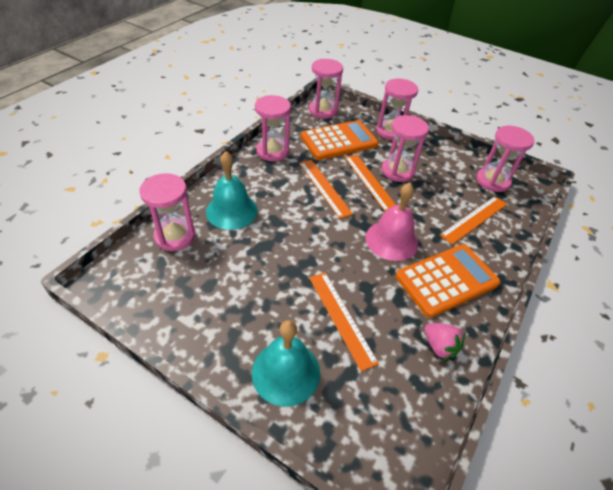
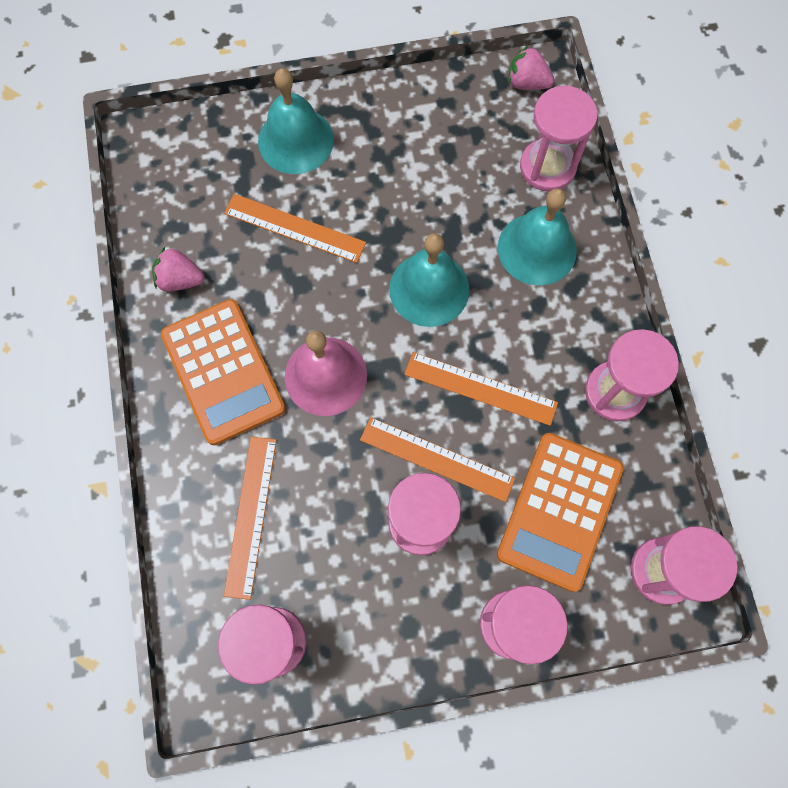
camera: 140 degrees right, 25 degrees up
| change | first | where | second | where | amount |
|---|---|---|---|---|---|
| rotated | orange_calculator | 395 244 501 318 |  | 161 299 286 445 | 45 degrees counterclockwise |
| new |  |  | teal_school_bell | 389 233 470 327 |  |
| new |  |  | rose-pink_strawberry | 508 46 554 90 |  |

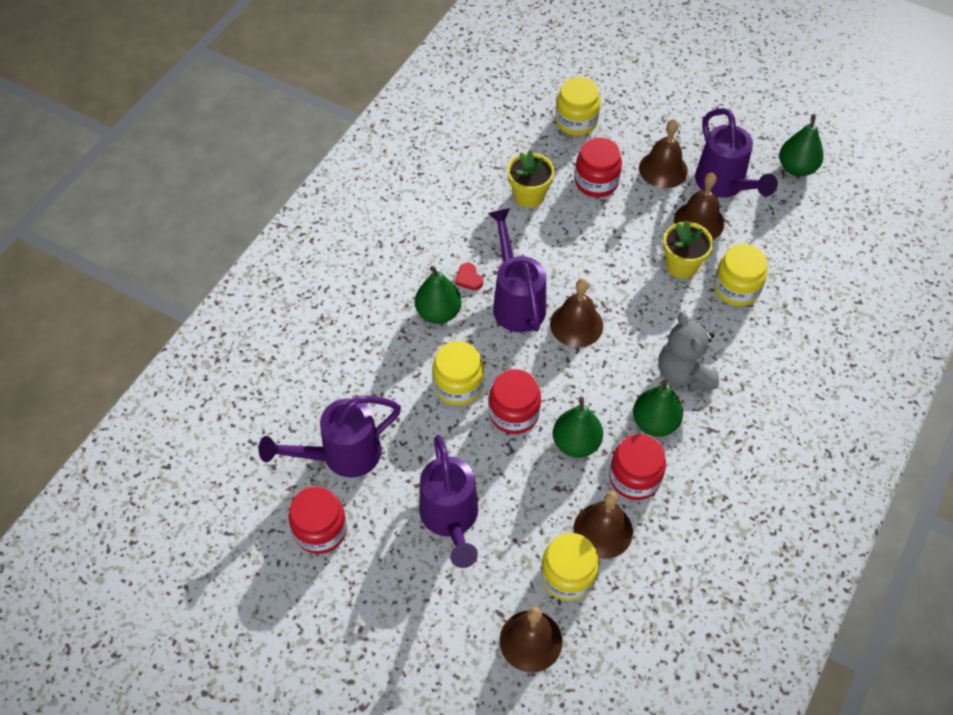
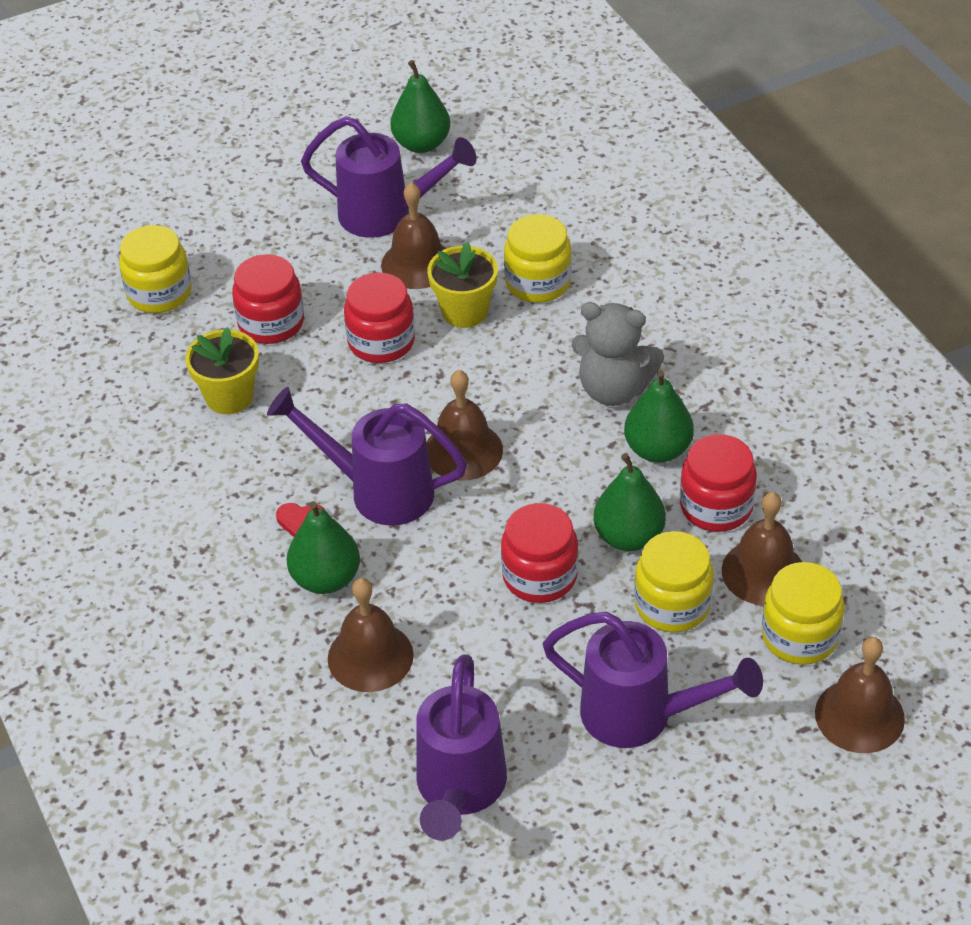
camera: 55 degrees left, 10 degrees down
| change | first | where | second | where | amount |
|---|---|---|---|---|---|
| shifted | russet_school_bell | 639 119 688 188 |  | 328 578 414 692 |  |
| shifted | red_jam_jar | 289 487 347 554 |  | 344 273 415 363 |  |
| shifted | golden_jam_jar | 433 341 484 405 |  | 634 531 714 632 |  |

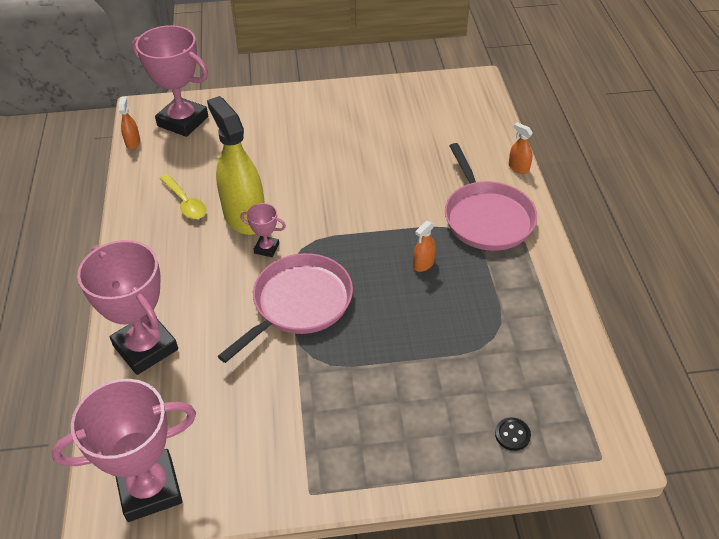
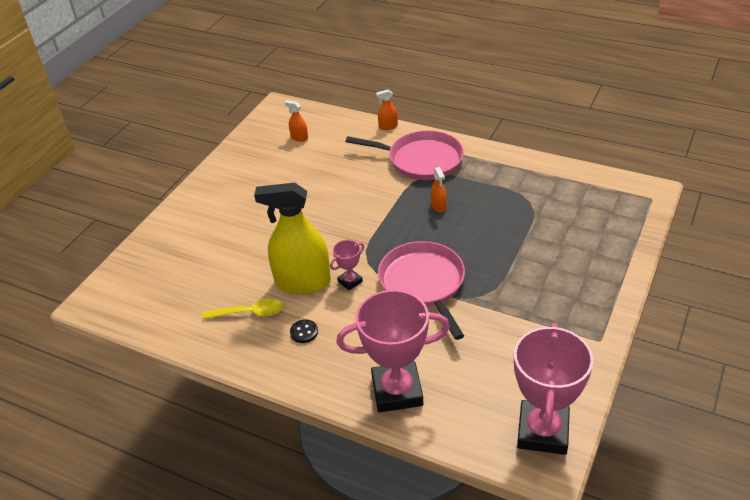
camera: 55 degrees left, 5 degrees down
| change | first | where | second | where | amount |
|---|---|---|---|---|---|
| shifted | orange_spray_bottle | 118 97 140 149 |  | 285 100 308 142 |  |
| shifted | ebony_sewing_button | 495 418 531 451 |  | 290 319 318 343 |  |
| gone | rose-pink_award_cup | 132 25 208 137 |  |  |  |

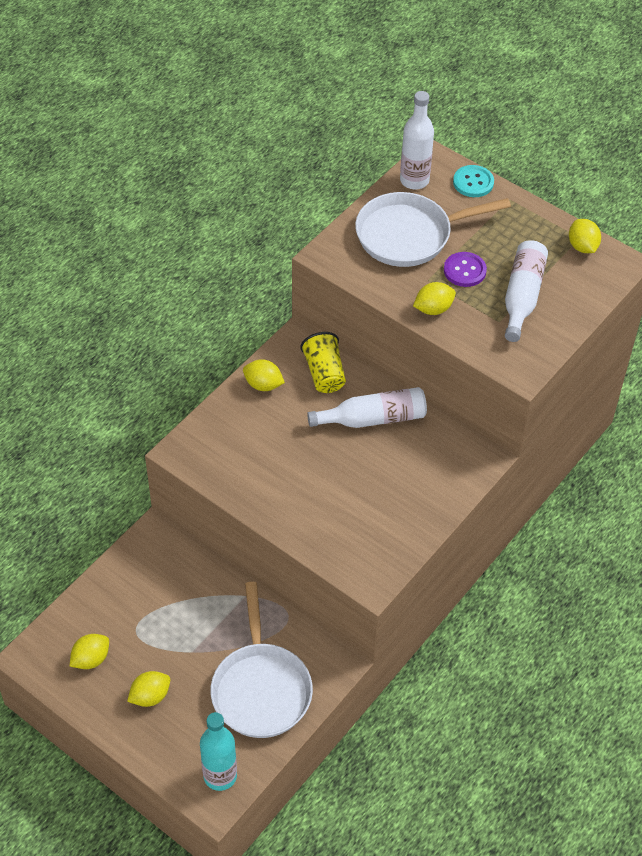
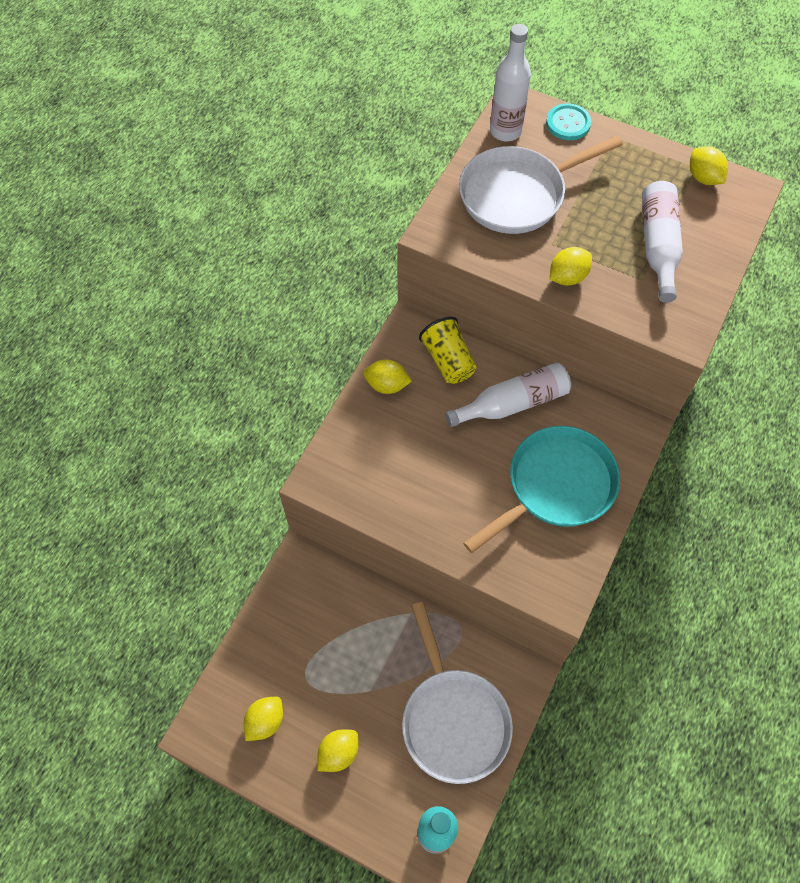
camera: 10 degrees left, 10 degrees up
| change | first | where | second | where | amount |
|---|---|---|---|---|---|
| new |  |  | teal_skillet | 463 426 620 553 |  |
| gone | violet_sewing_button | 444 252 487 287 |  |  |  |

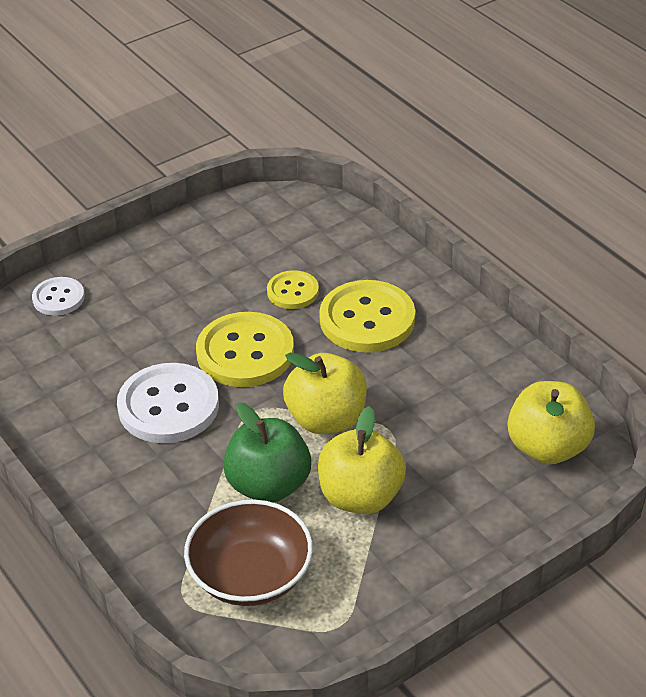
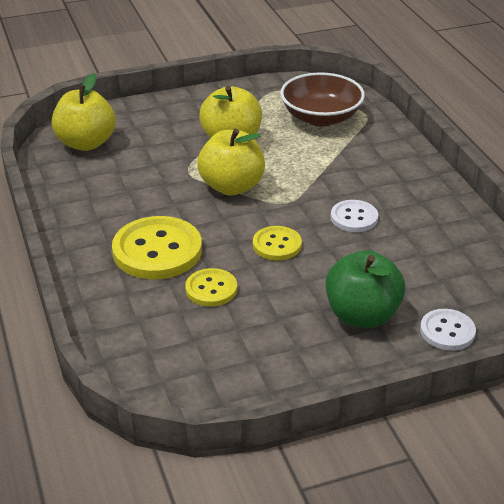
camera: 165 degrees left, 5 degrees down
| change | first | where | second | where | amount |
|---|---|---|---|---|---|
| scaled | golden_sewing_button | 196 312 294 387 |  | 253 226 302 260 | x0.55 |
| shifted | green_apple_fruit | 223 403 311 503 |  | 326 250 406 328 |  |
| scaled | white_sewing_button | 117 363 219 443 |  | 331 200 378 232 | x0.55 |

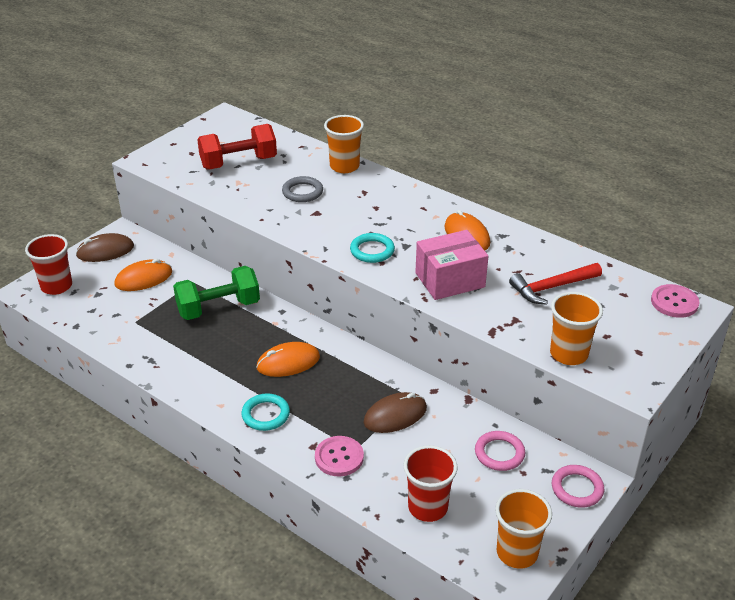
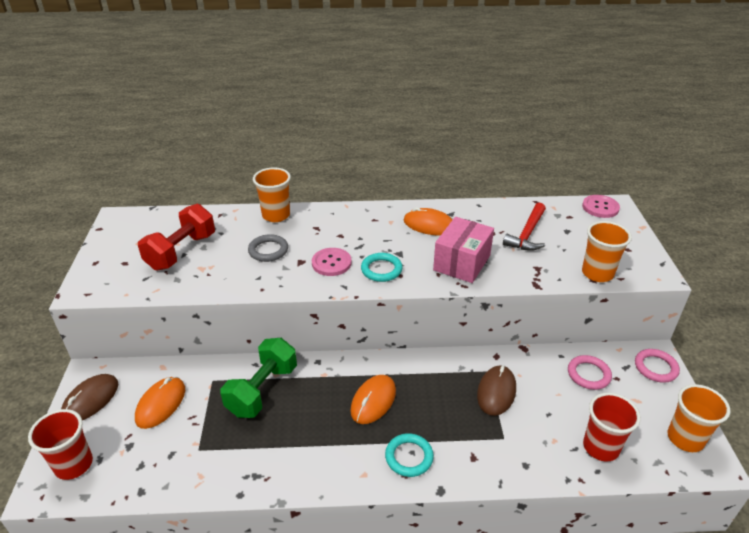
camera: 40 degrees left, 0 degrees up
| change | first | where | second | where | amount |
|---|---|---|---|---|---|
| shifted | rose-pink_sewing_button | 315 436 364 476 |  | 312 248 352 276 |  |

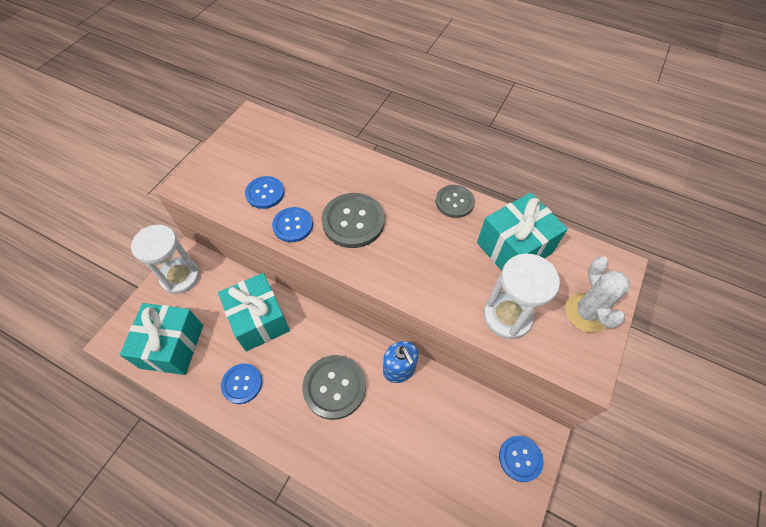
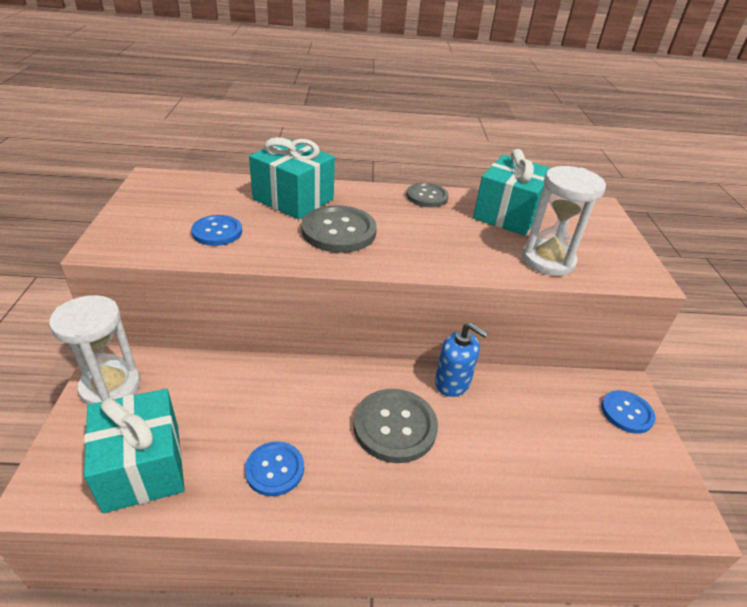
camera: 30 degrees left, 20 degrees down
| change | first | where | second | where | amount |
|---|---|---|---|---|---|
| shifted | teal_gift | 218 273 290 352 |  | 249 137 335 220 |  |
| gone | royal_blue_sewing_button | 272 207 313 242 |  |  |  |
| gone | white_saguaro_cactus | 565 256 629 332 |  |  |  |

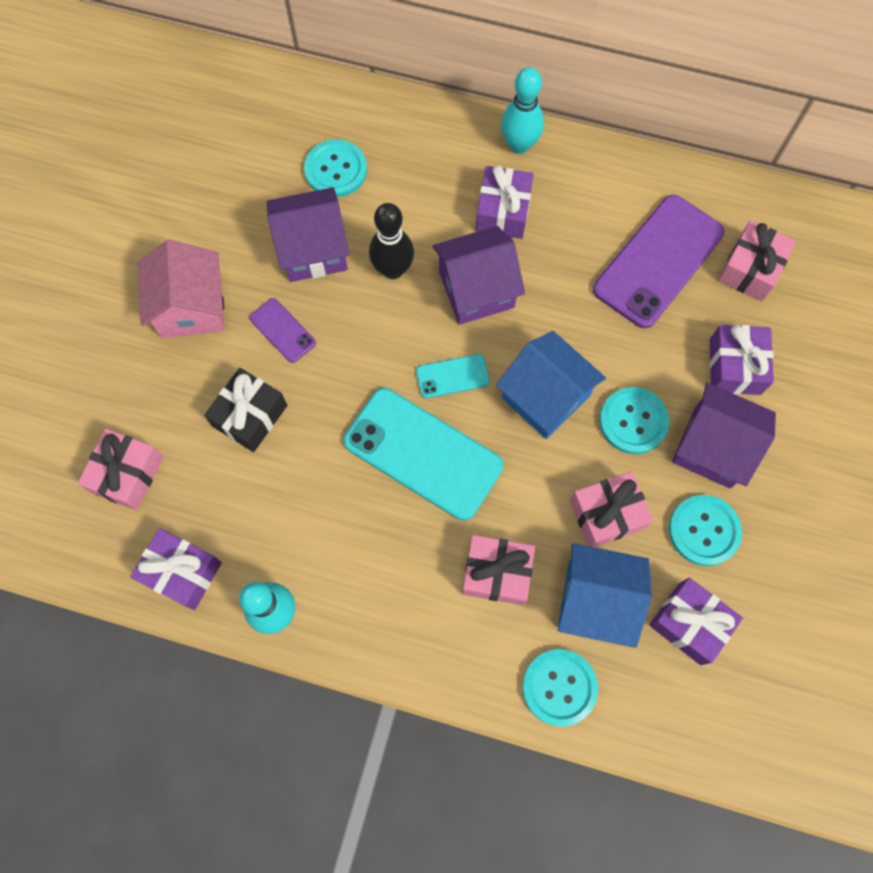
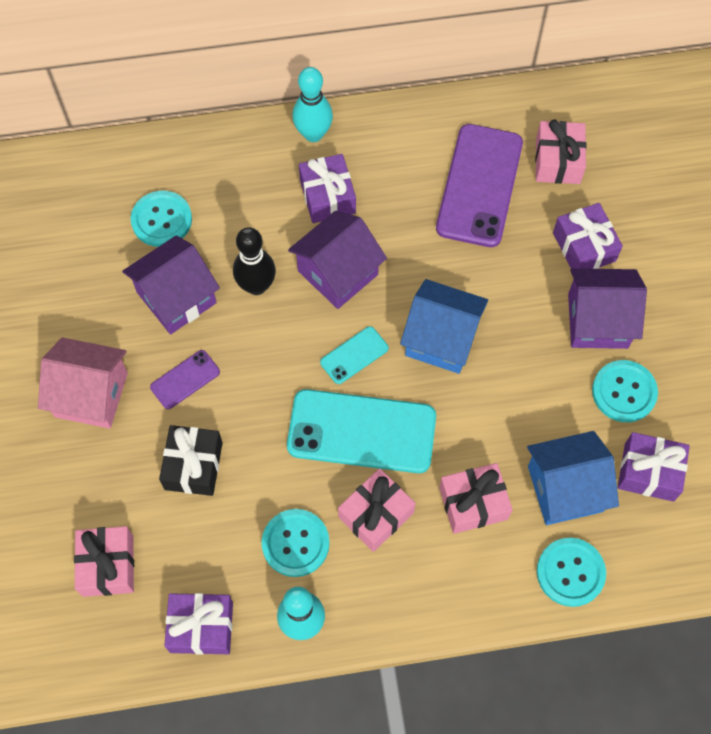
camera: 25 degrees left, 5 degrees down
| change | first | where | second | where | amount |
|---|---|---|---|---|---|
| rotated | rose-pink_toy_house | 138 239 225 338 |  | 38 338 128 429 | 45 degrees counterclockwise |
| rotated | violet_mobile_phone | 250 298 316 363 |  | 150 350 220 409 | 60 degrees counterclockwise |
| shifted | teal_sewing_button | 600 387 669 454 |  | 262 509 330 577 |  |
| shifted | rose-pink_gift | 570 471 654 547 |  | 338 469 415 552 |  |

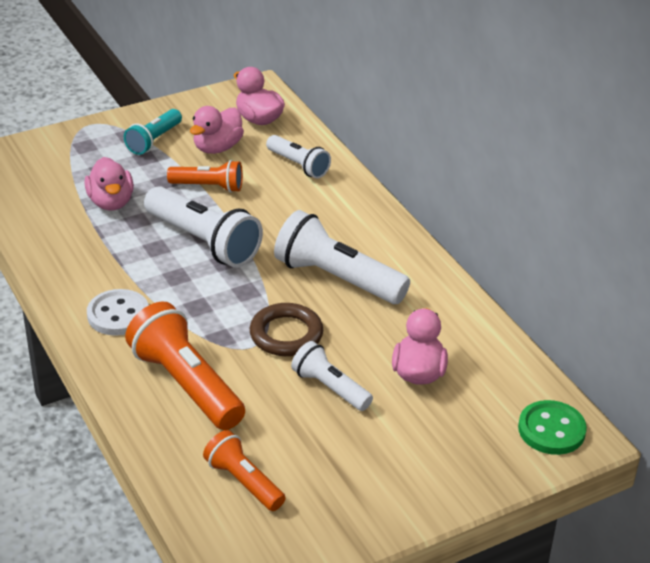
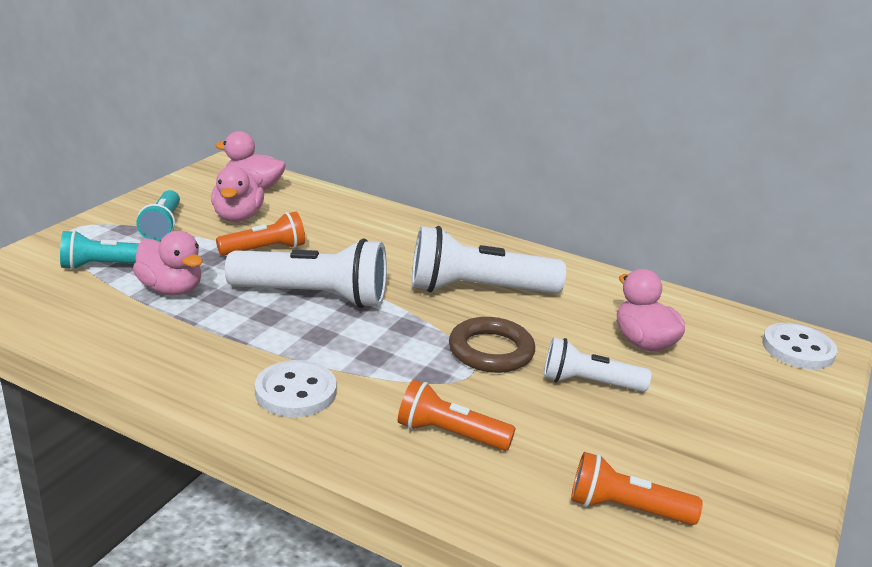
camera: 35 degrees left, 10 degrees down
| change | first | where | second | where | amount |
|---|---|---|---|---|---|
| new |  |  | teal_flashlight | 60 230 139 270 |  |
| scaled | orange_flashlight | 125 302 245 430 |  | 398 380 516 451 | x0.59 |
| repainted | green_sewing_button | 518 400 587 455 | white_sewing_button | 762 323 837 369 |  |
| gone | white_flashlight | 266 135 331 179 |  |  |  |

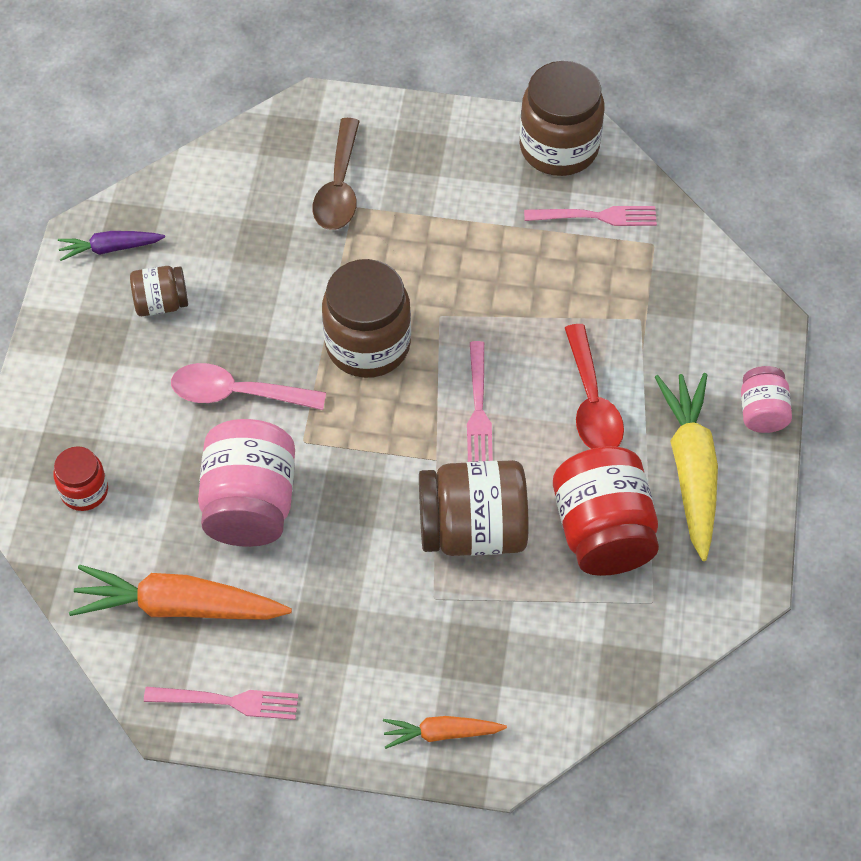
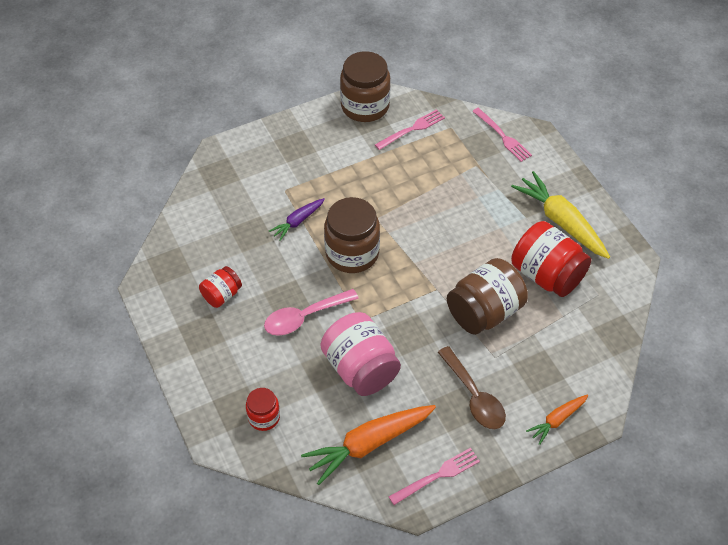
camera: 35 degrees left, 5 degrees down
| change | first | where | second | where | amount |
|---|---|---|---|---|---|
| repainted | russet_jam_jar | 130 266 188 316 | red_jam_jar | 199 266 242 308 |  |
| shifted | violet_toy_carrot | 58 231 165 261 |  | 269 198 325 241 |  |
| shifted | russet_spoon | 312 118 360 230 |  | 438 346 506 429 |  |
| shifted | rose-pink_dinner_fork | 467 341 493 462 |  | 472 108 532 162 |  |
| gone | red_spoon | 565 324 624 449 |  |  |  |
| gone | rose-pink_jam_jar | 741 366 792 433 |  |  |  |

